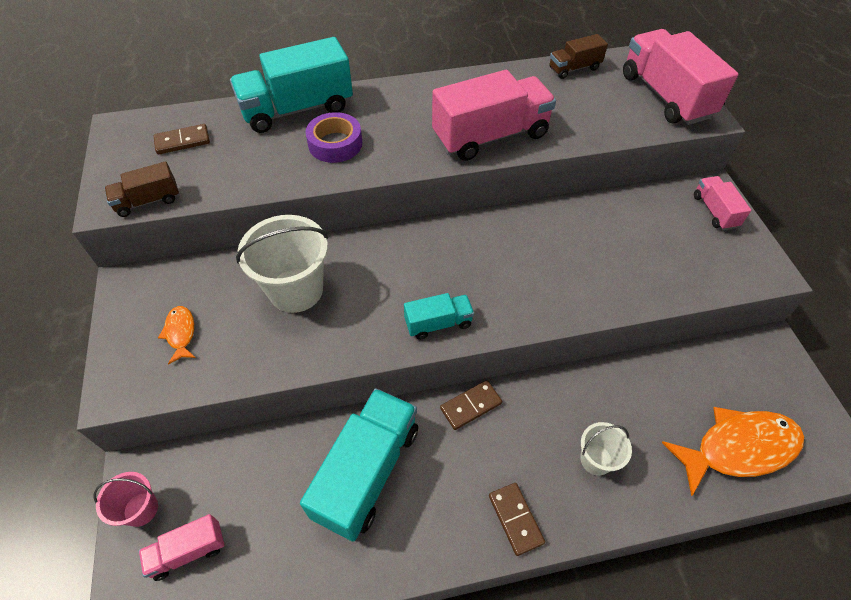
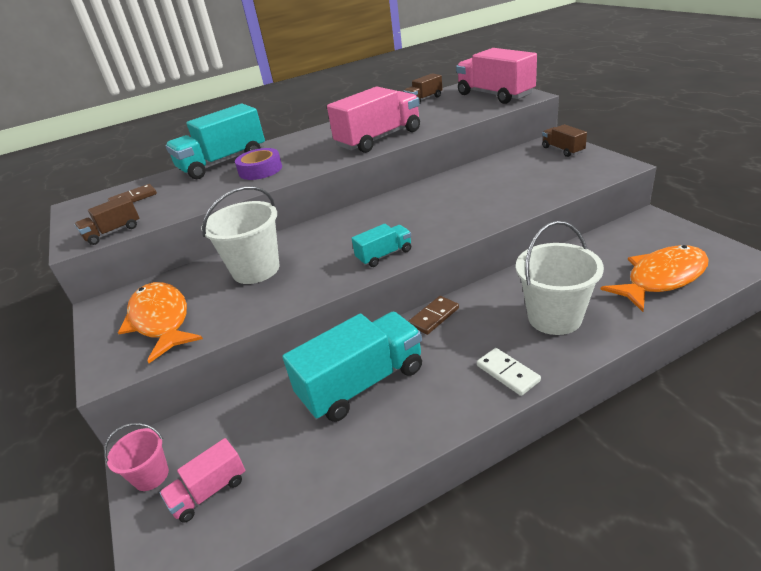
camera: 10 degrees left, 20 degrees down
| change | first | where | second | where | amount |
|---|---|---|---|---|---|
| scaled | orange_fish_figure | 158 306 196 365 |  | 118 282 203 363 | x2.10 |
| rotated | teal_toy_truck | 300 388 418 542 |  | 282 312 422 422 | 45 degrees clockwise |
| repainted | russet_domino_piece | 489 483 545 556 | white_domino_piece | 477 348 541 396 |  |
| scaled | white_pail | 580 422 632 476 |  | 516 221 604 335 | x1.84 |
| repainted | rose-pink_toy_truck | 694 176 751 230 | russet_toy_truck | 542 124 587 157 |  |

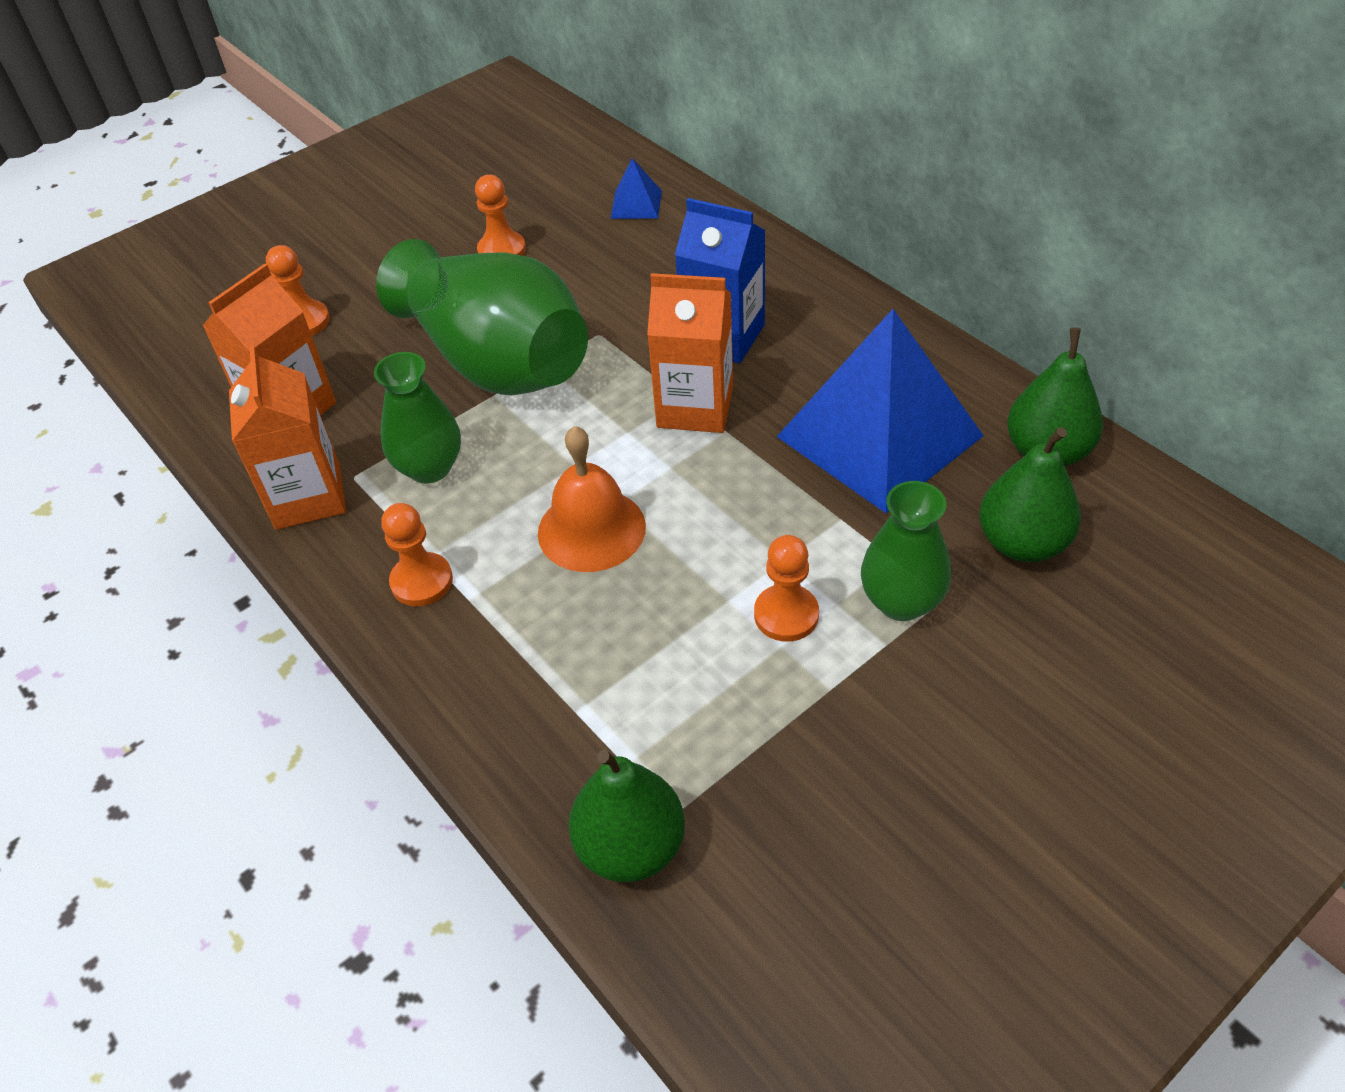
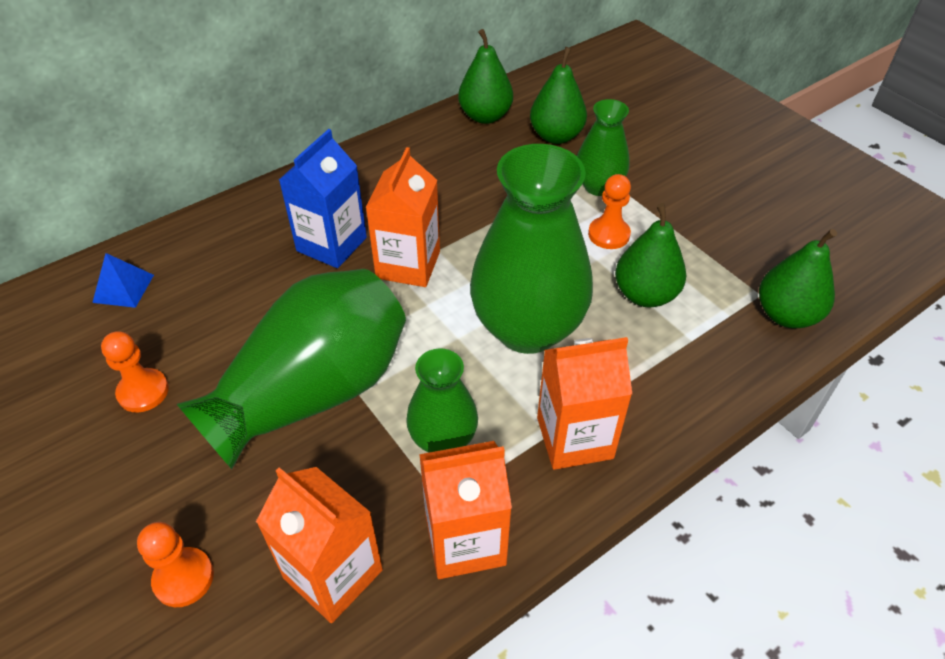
camera: 90 degrees left, 0 degrees up
| change | first | where | second | where | amount |
|---|---|---|---|---|---|
| swapped | orange_school_bell | 538 426 646 572 | green_flower_vase | 470 144 593 354 |  |
| swapped | orange_pawn | 381 503 453 606 | orange_juice_carton | 537 337 632 470 |  |
| new |  |  | green_toy_pear | 615 203 686 307 |  |
| gone | royal_blue_pyramid | 777 309 984 513 |  |  |  |

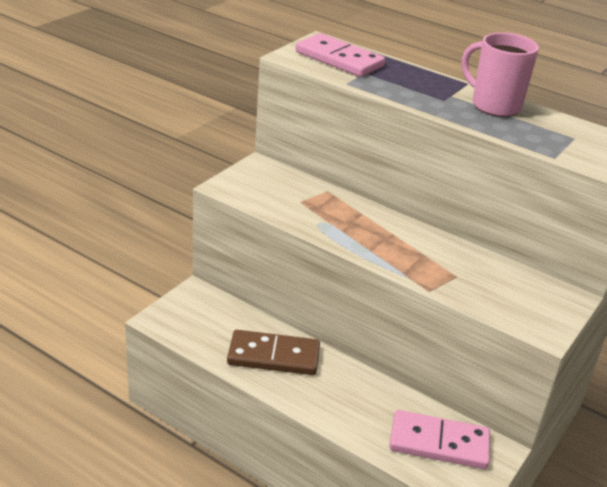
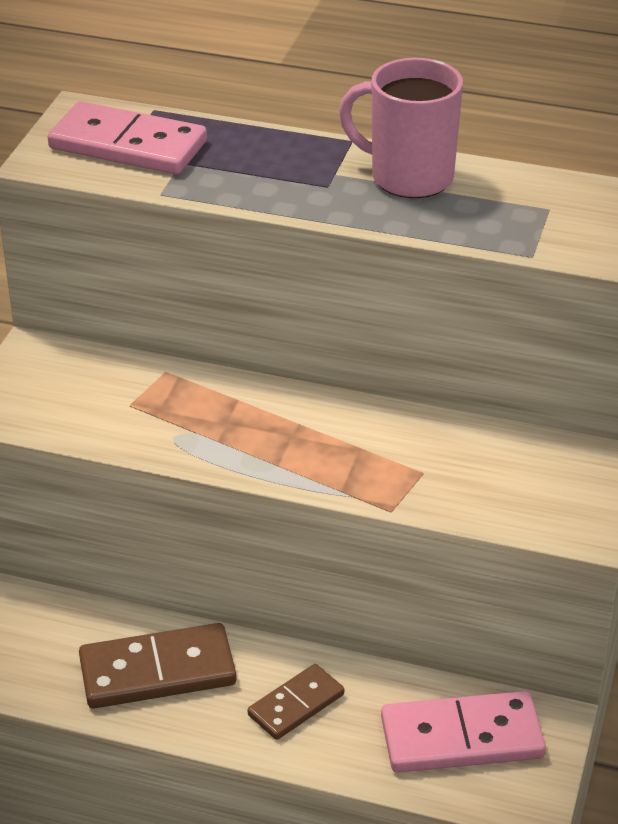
camera: 15 degrees left, 5 degrees up
| change | first | where | second | where | amount |
|---|---|---|---|---|---|
| new |  |  | russet_domino_piece | 248 664 344 740 |  |

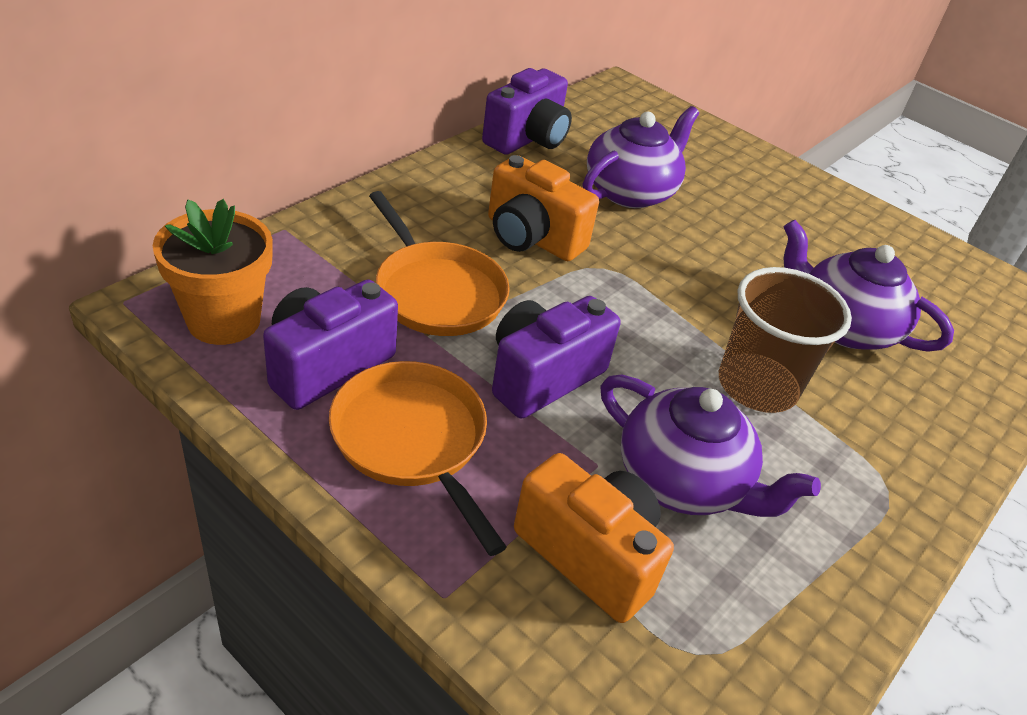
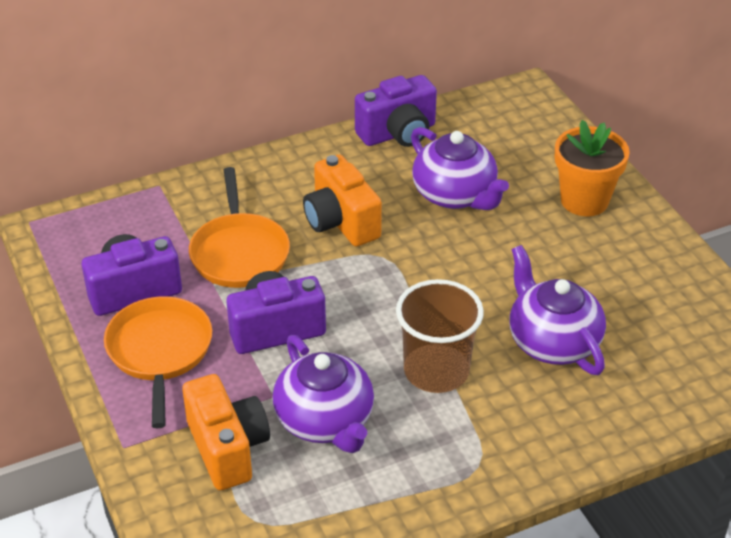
camera: 30 degrees right, 0 degrees up
| change | first | where | second | where | amount |
|---|---|---|---|---|---|
| rotated | violet_teapot | 583 106 699 208 |  | 411 127 509 210 | 75 degrees clockwise |
| shifted | orange_potted_plant | 153 199 273 345 |  | 555 120 630 216 |  |

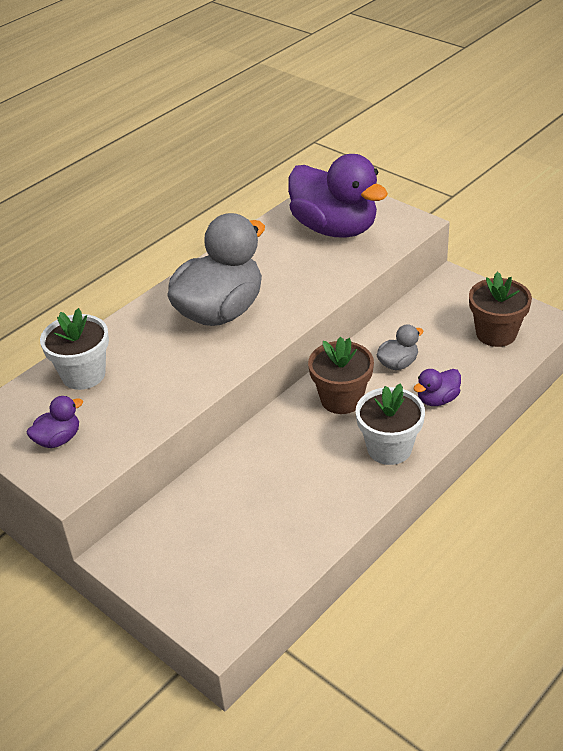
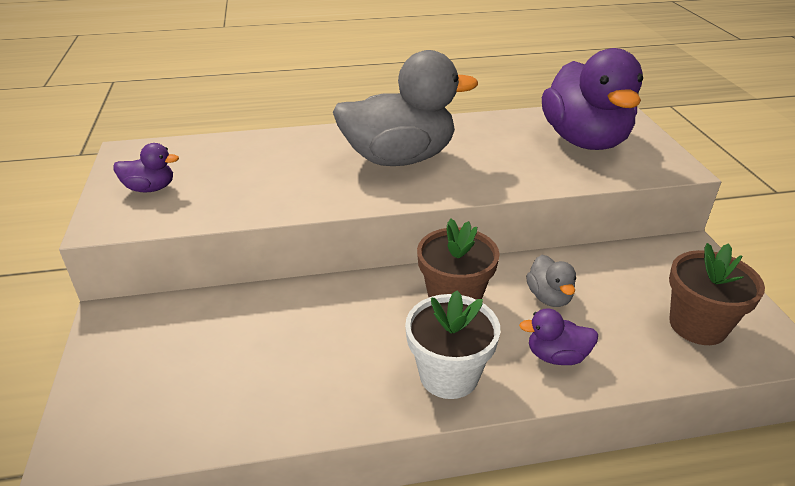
camera: 35 degrees right, 5 degrees down
| change | first | where | second | where | amount |
|---|---|---|---|---|---|
| rotated | grey_rubber_duck | 377 324 423 370 |  | 526 255 576 307 | 75 degrees clockwise |
| gone | white_potted_plant | 40 308 109 390 |  |  |  |

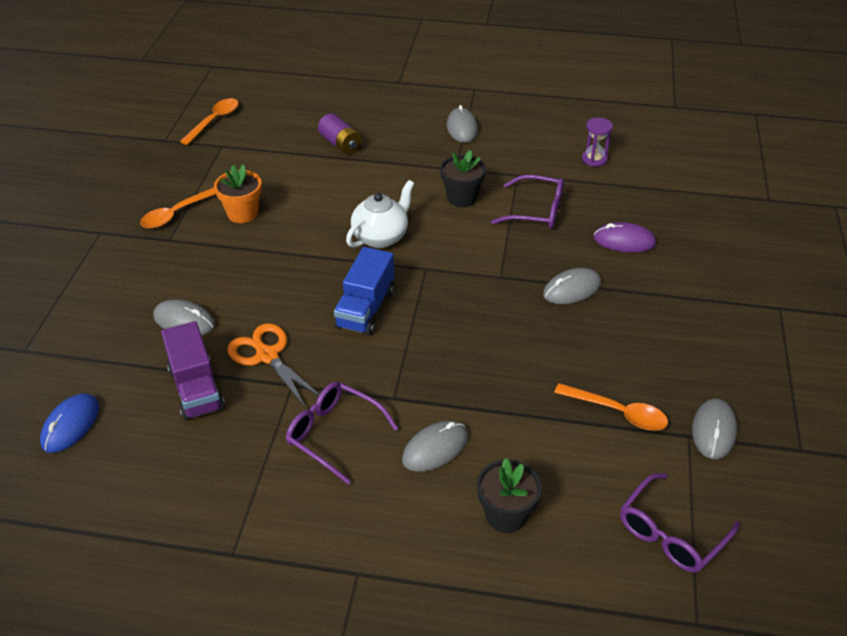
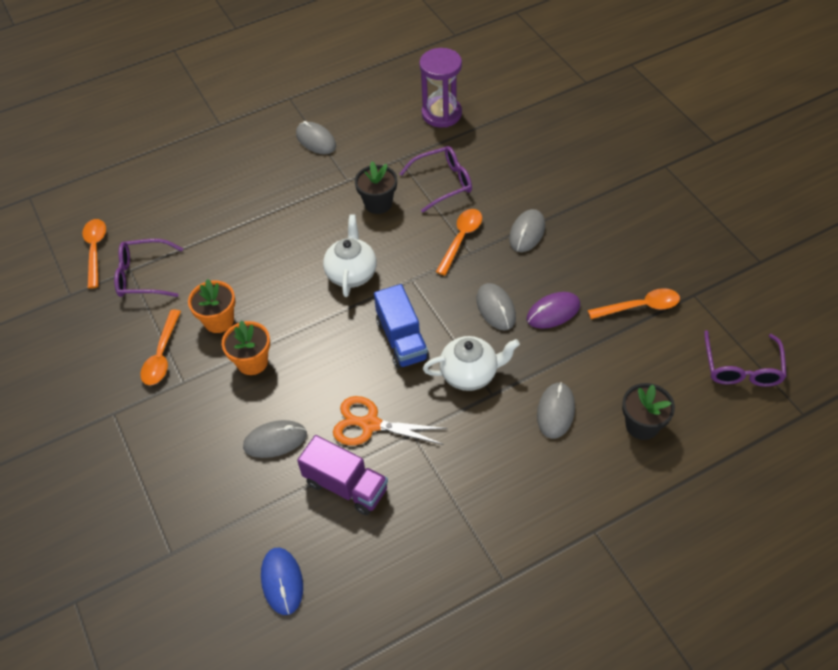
camera: 35 degrees left, 10 degrees up
| change | first | where | second | where | amount |
|---|---|---|---|---|---|
| shifted | violet_glasses | 286 382 399 484 |  | 114 239 183 297 |  |
| new |  |  | orange_potted_plant | 222 321 270 375 |  |
| scaled | violet_sandglass | 582 118 613 167 |  | 419 48 462 128 | x1.76 |
| new |  |  | white_teapot | 423 336 520 391 |  |
| new |  |  | orange_spoon | 436 209 482 276 |  |
| shifted | grey_mouse | 692 398 737 459 |  | 477 283 516 330 |  |
| shifted | violet_mouse | 593 222 656 253 |  | 527 292 580 329 |  |
| gone | violet_AA_battery | 318 113 362 155 |  |  |  |

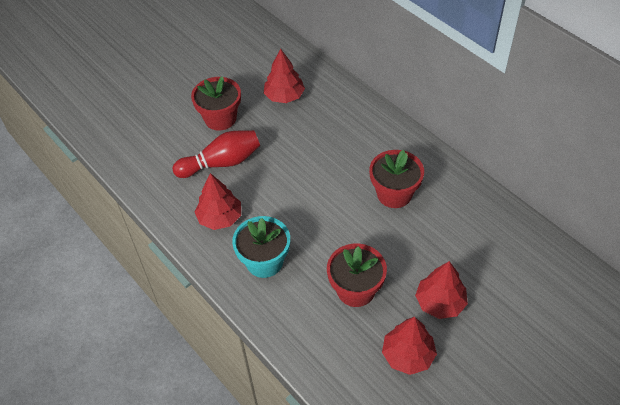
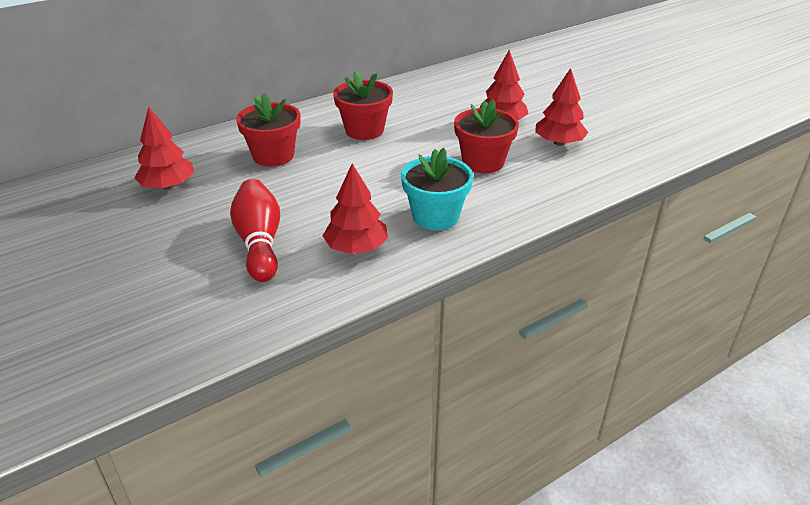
camera: 85 degrees left, 15 degrees down
| change | first | where | second | where | amount |
|---|---|---|---|---|---|
| shifted | red_potted_plant | 191 76 241 130 |  | 236 93 300 167 |  |

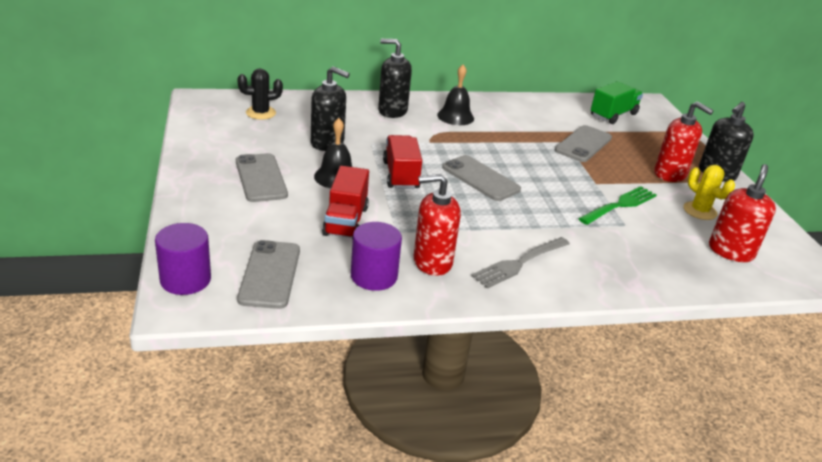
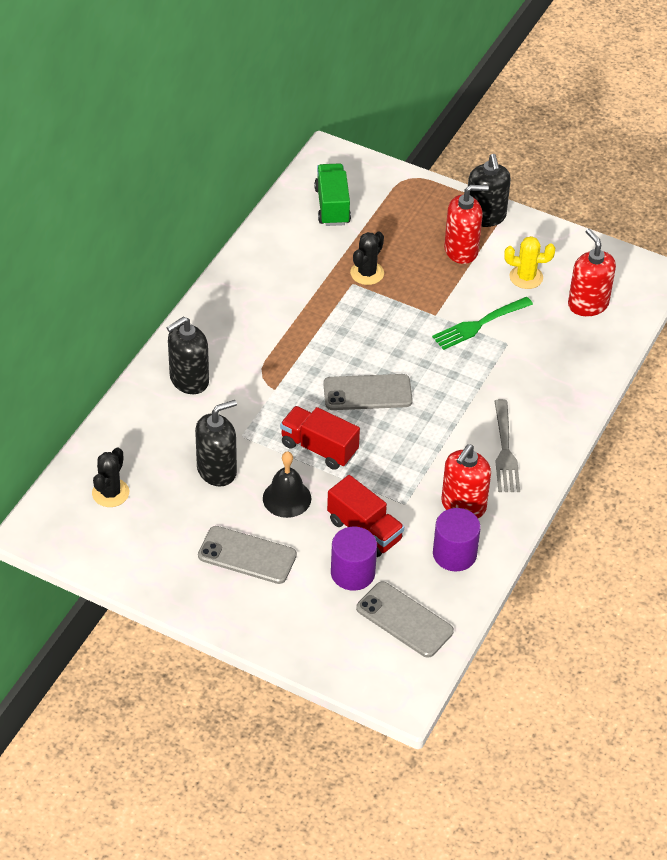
camera: 50 degrees left, 15 degrees up
| change | first | where | second | where | amount |
|---|---|---|---|---|---|
| shifted | violet_cylinder | 155 223 211 295 |  | 331 526 377 591 |  |
| swapped | grey_mobile_phone | 555 125 612 162 | ebony_saguaro_cactus | 350 232 384 285 |  |
| rotated | green_dinner_fork | 578 186 657 225 |  | 432 297 533 350 | 120 degrees counterclockwise |
| gone | ebony_school_bell | 437 65 474 125 |  |  |  |

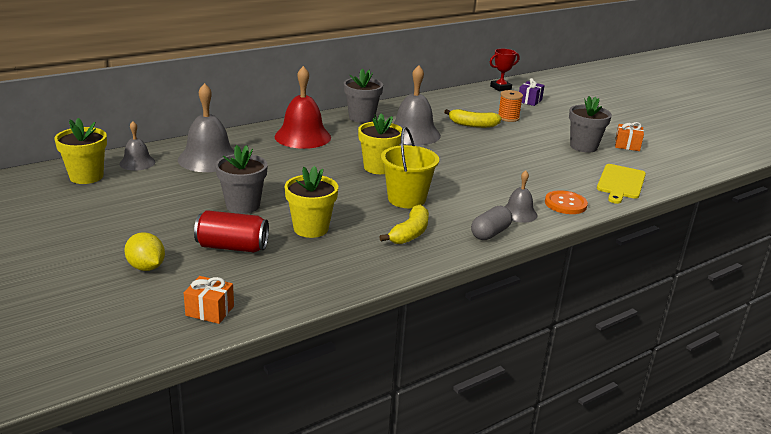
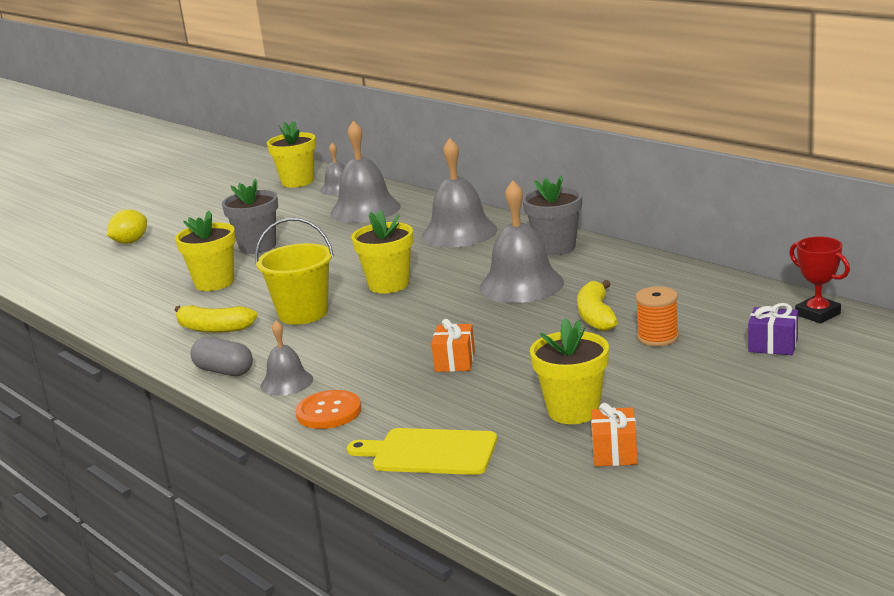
camera: 85 degrees right, 5 degrees down
| change | first | where | second | where | amount |
|---|---|---|---|---|---|
| repainted | red_school_bell | 275 66 331 149 | grey_school_bell | 422 138 497 247 |  |
| shifted | orange_gift | 184 276 234 324 |  | 431 319 475 372 |  |
| repainted | grey_potted_plant | 569 96 612 153 | golden_potted_plant | 530 318 609 424 |  |
| gone | red_tin | 194 210 269 252 |  |  |  |

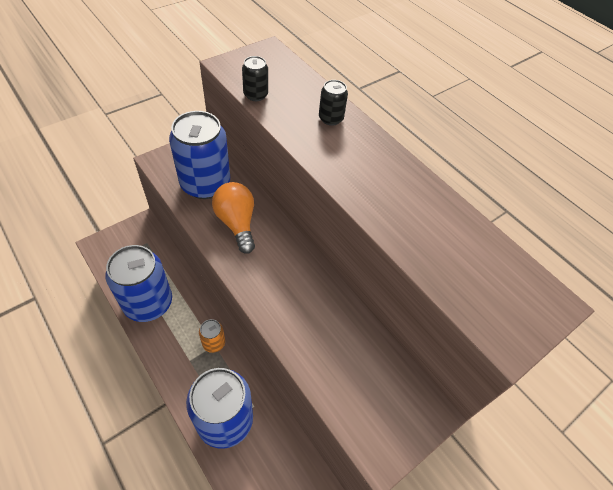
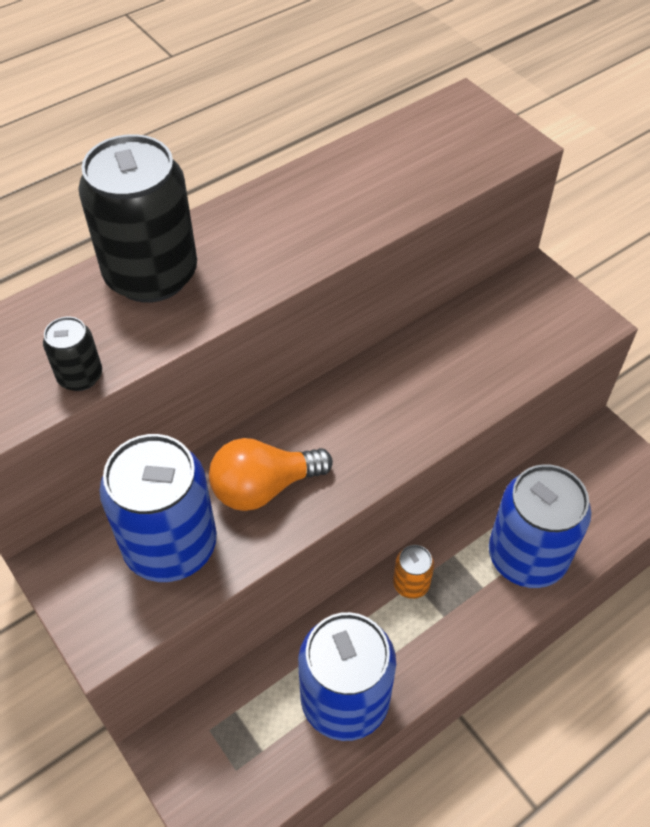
camera: 85 degrees left, 0 degrees up
| change | first | where | second | where | amount |
|---|---|---|---|---|---|
| scaled | ebony_tin | 319 80 348 126 |  | 78 134 197 303 | x2.22 |

